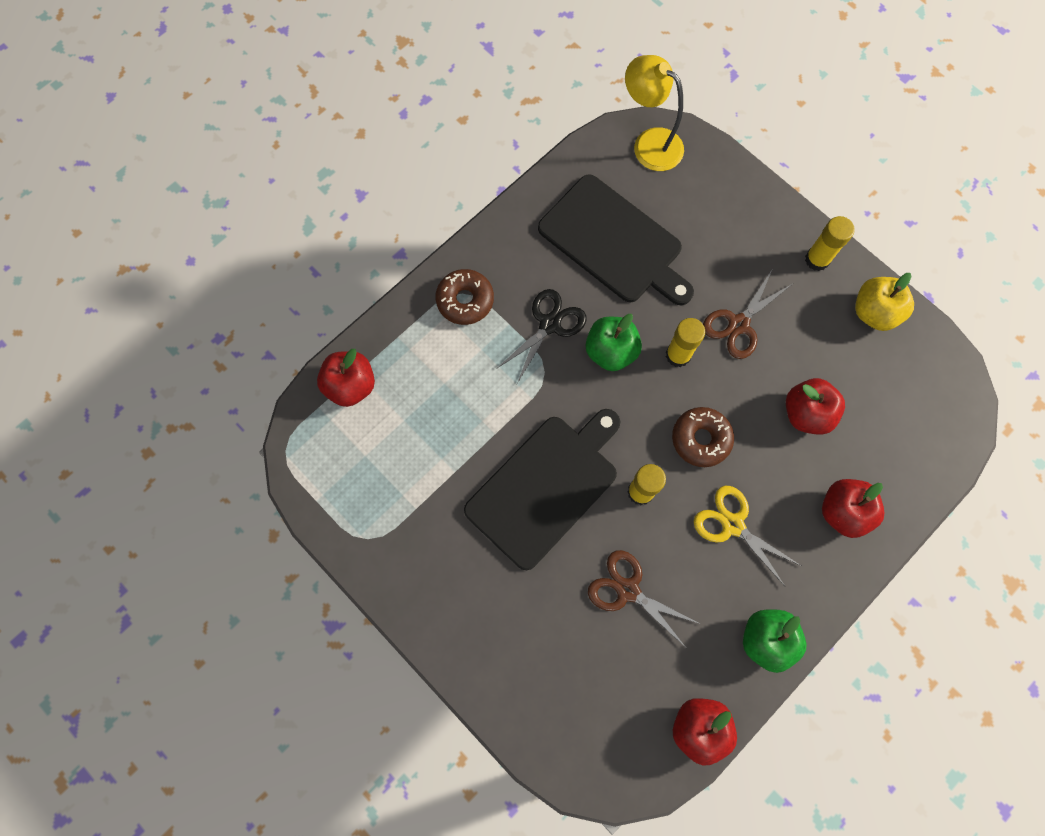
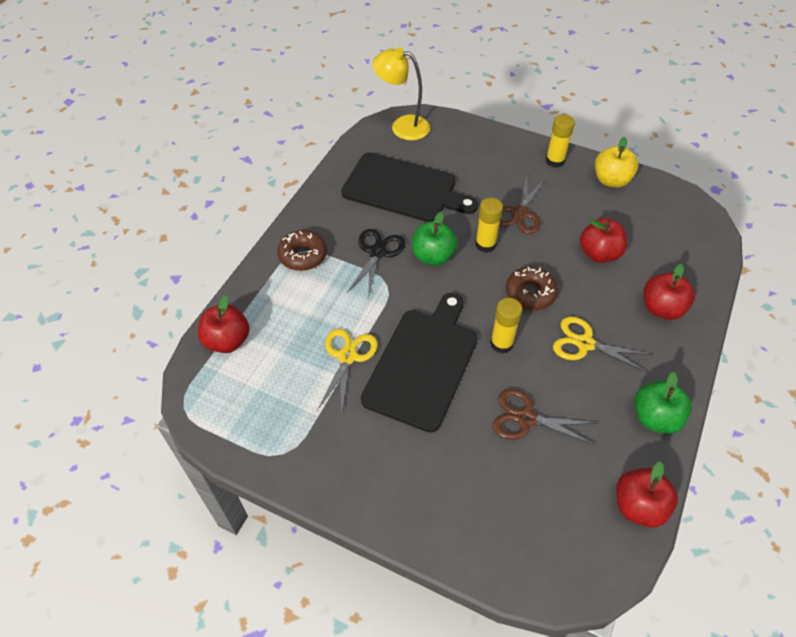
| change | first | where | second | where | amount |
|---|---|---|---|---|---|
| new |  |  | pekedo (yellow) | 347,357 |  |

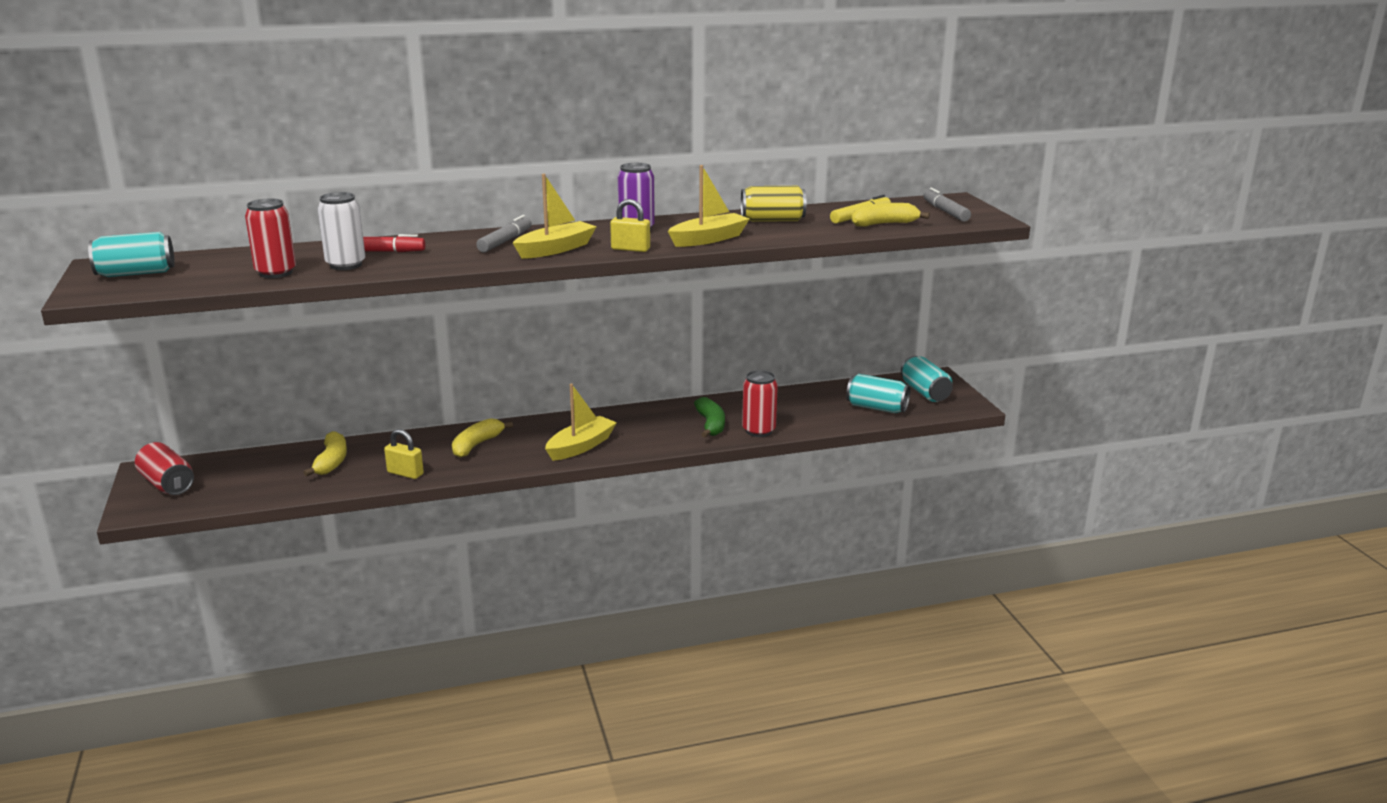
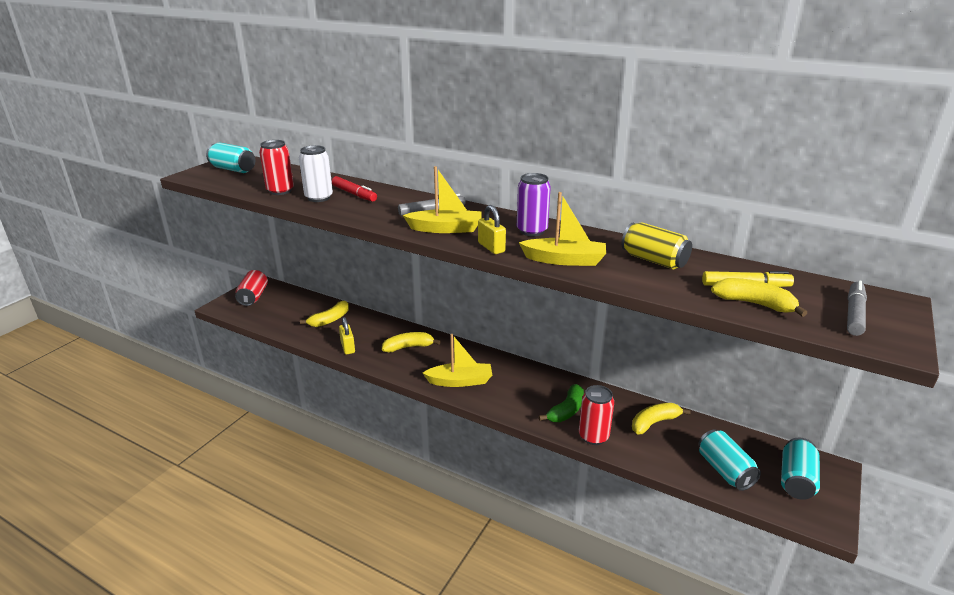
| change | first | where | second | where | amount |
|---|---|---|---|---|---|
| new |  |  | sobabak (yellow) | 654,423 |  |

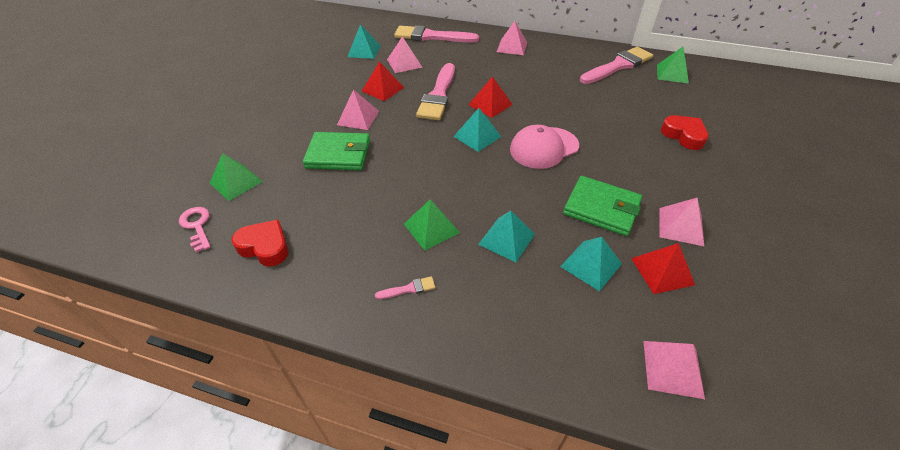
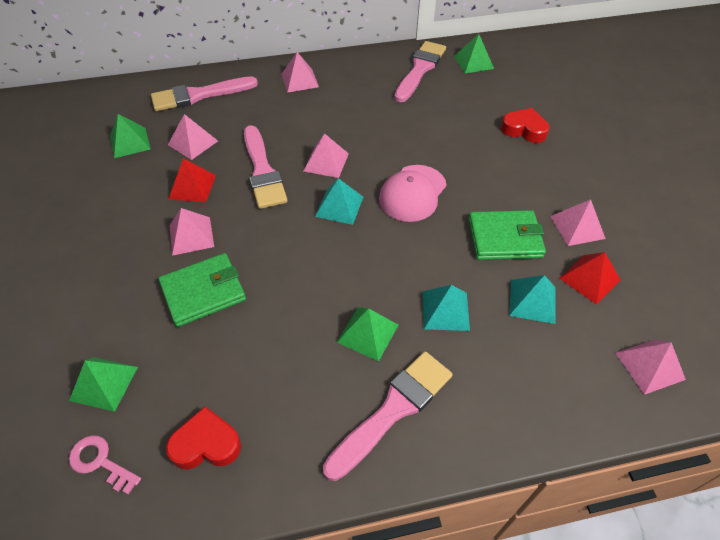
| change | first | where | second | where | amount |
|---|---|---|---|---|---|
| repainted | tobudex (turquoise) | 364,51 | tobudex (green) | 130,142 |  |
| repainted | tobudex (red) | 490,104 | tobudex (pink) | 326,162 |  |
| scaled | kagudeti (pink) | 408,289 |  | 393,410 | x2.46 |

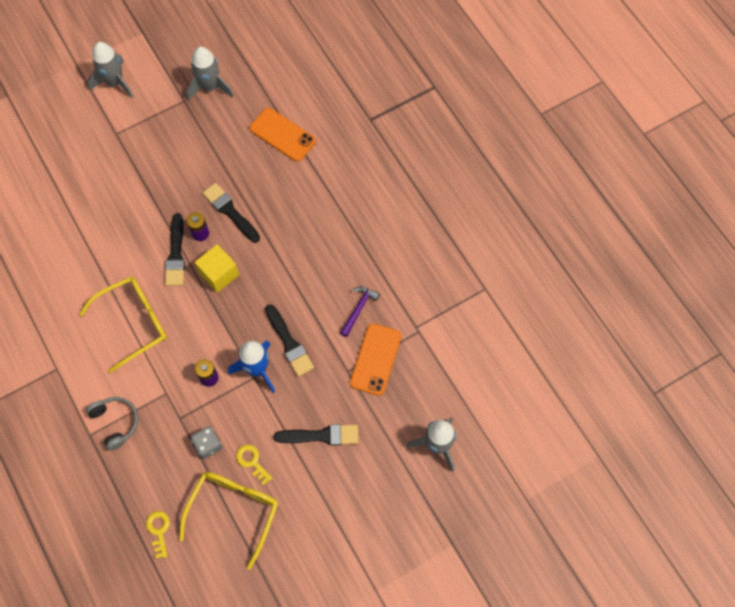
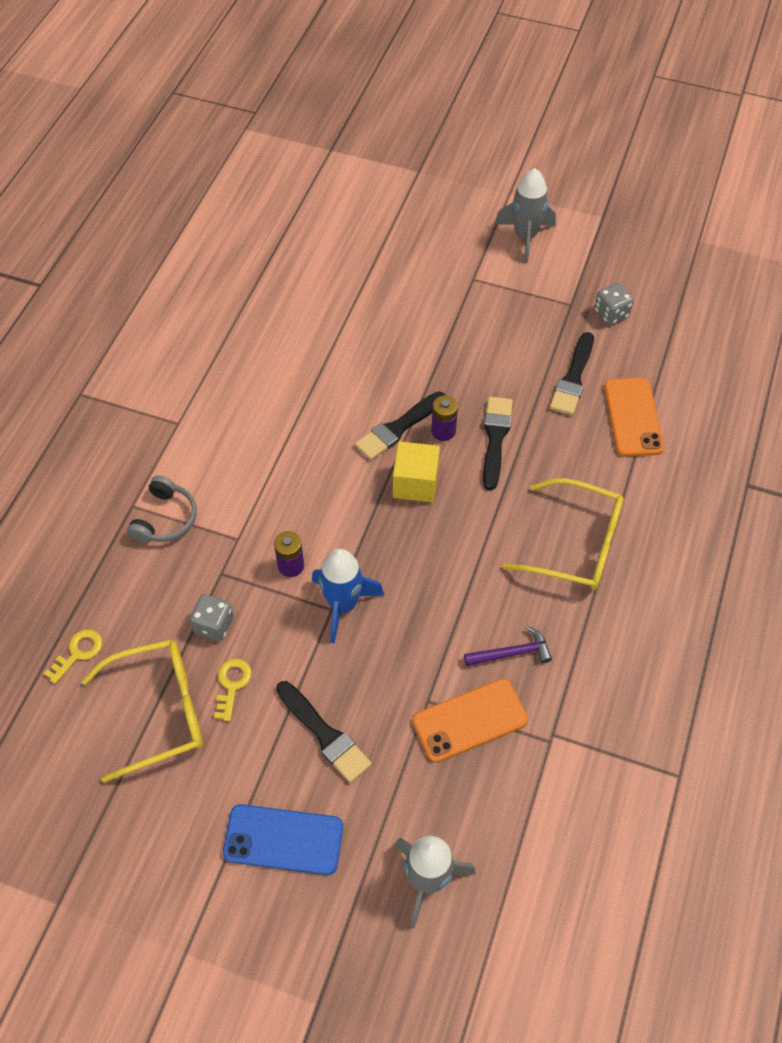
| change | first | where | second | where | amount |
|---|---|---|---|---|---|
| swapped | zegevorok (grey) | 210,87 | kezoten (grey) | 611,314 |  |
| shifted | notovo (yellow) | 134,323 |  | 576,545 |  |
| shifted | kagudeti (black) | 289,343 |  | 573,378 |  |
| new |  |  | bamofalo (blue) | 283,839 |  |

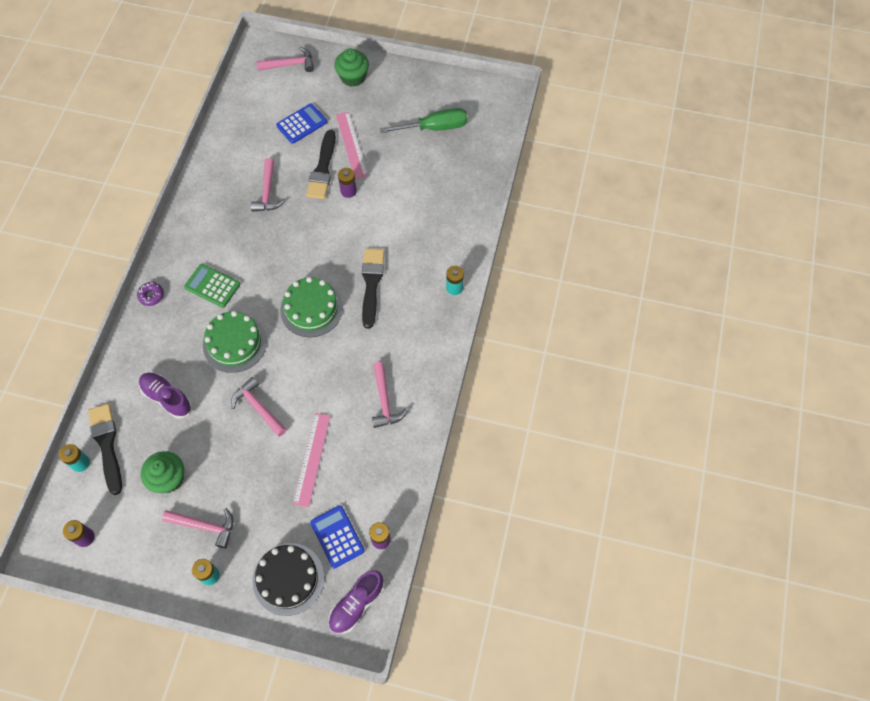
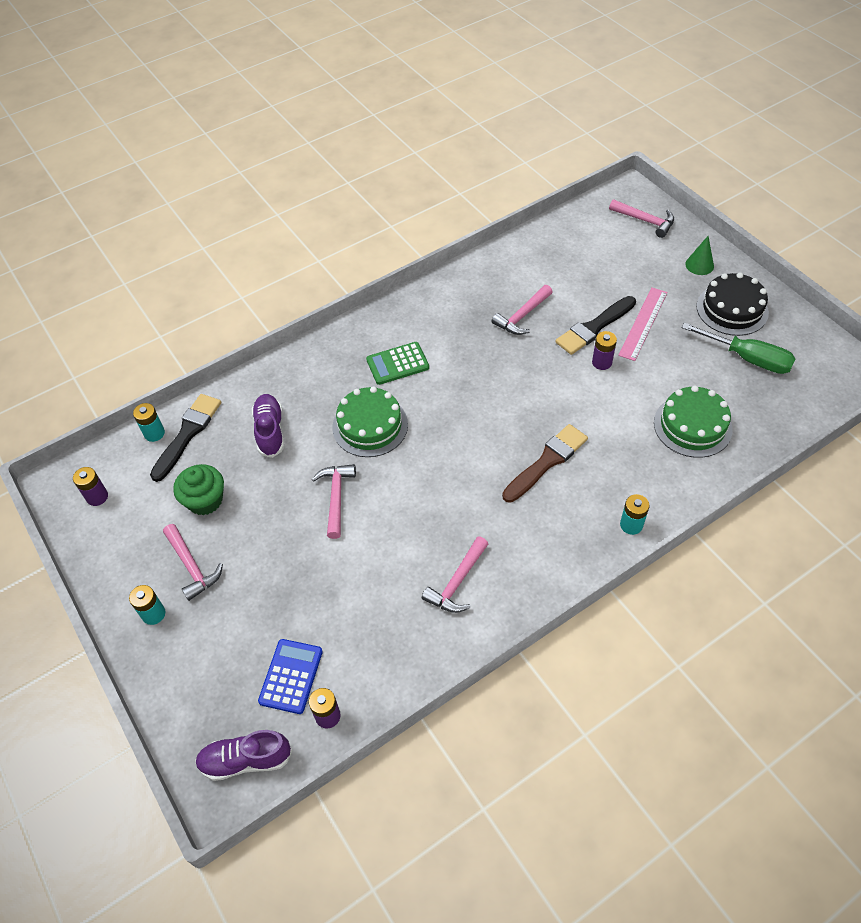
| change | first | where | second | where | amount |
|---|---|---|---|---|---|
| swapped | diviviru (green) | 353,77 | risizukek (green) | 699,265 |  |
| gone | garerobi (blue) | 301,124 |  |  |  |
| repainted | kagudeti (black) | 371,284 | kagudeti (brown) | 546,462 |  |
| rotated | garerobi (green) | 212,286 |  | 397,364 | 90 degrees counterclockwise |
| shifted | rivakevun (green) | 311,309 |  | 692,426 |  |
| gone | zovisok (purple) | 151,296 |  |  |  |
| gone | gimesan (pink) | 312,459 |  |  |  |
| shifted | rivakevun (black) | 288,579 |  | 732,309 |  |

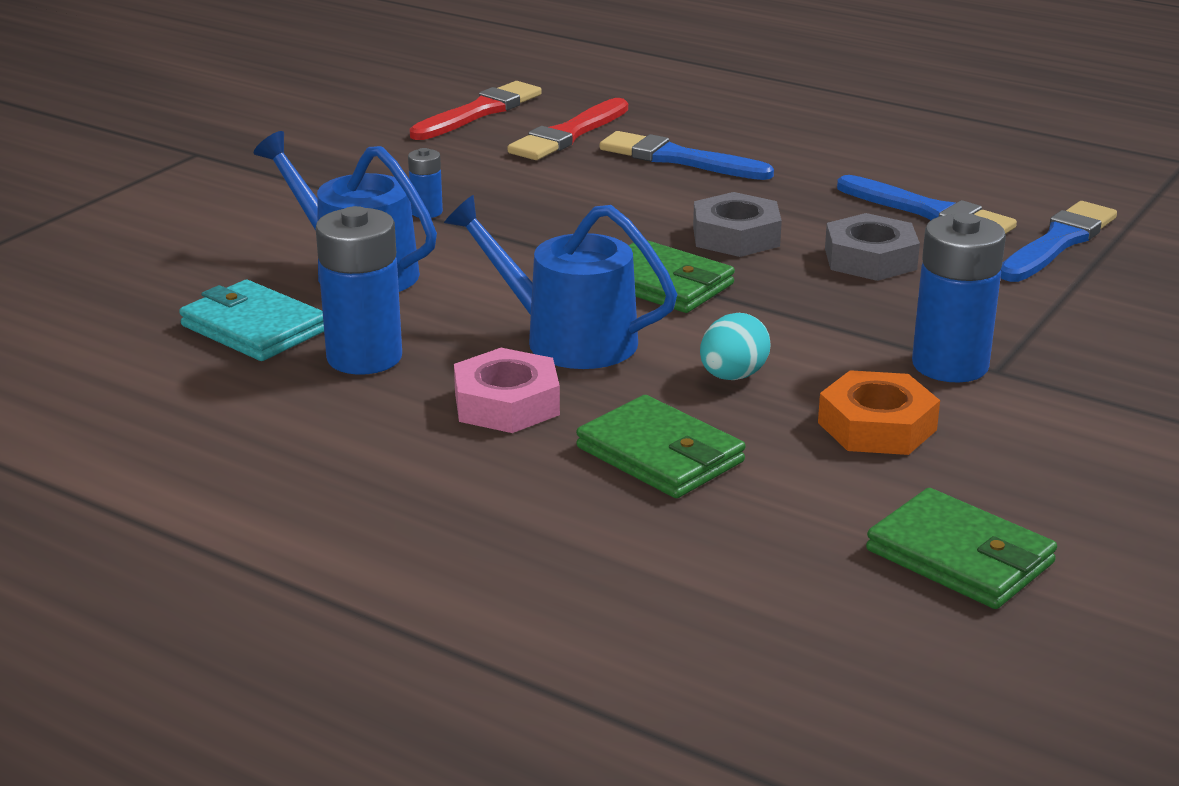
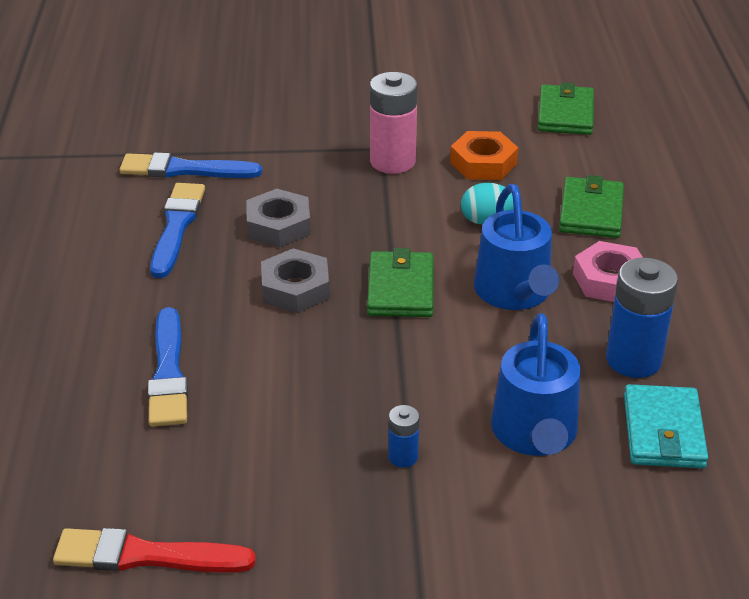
| change | first | where | second | where | amount |
|---|---|---|---|---|---|
| gone | kagudeti (red) | 568,134 |  |  |  |
| repainted | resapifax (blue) | 950,365 | resapifax (pink) | 392,161 |  |

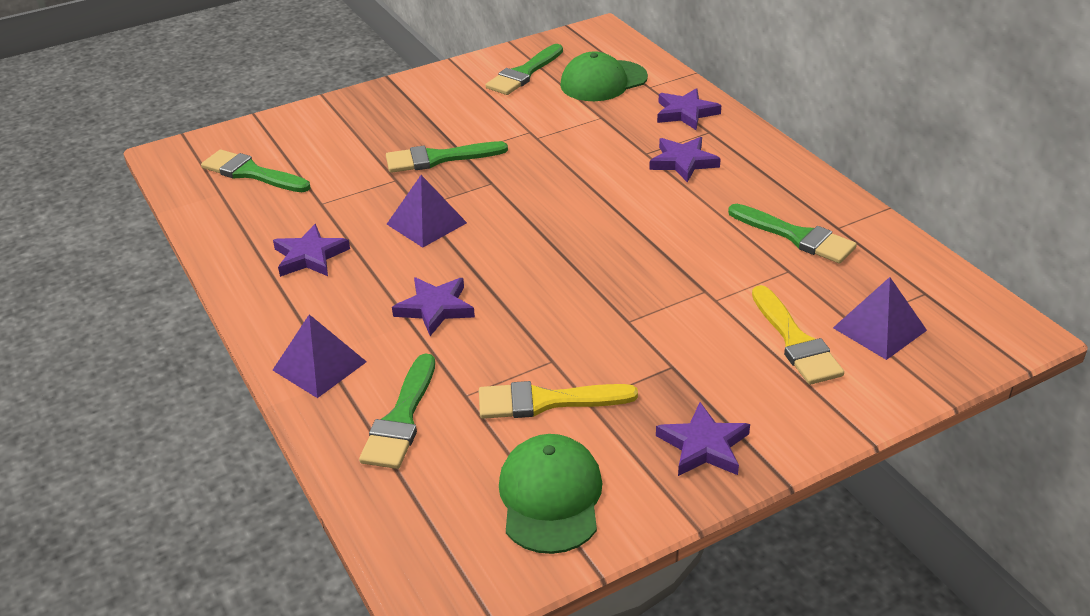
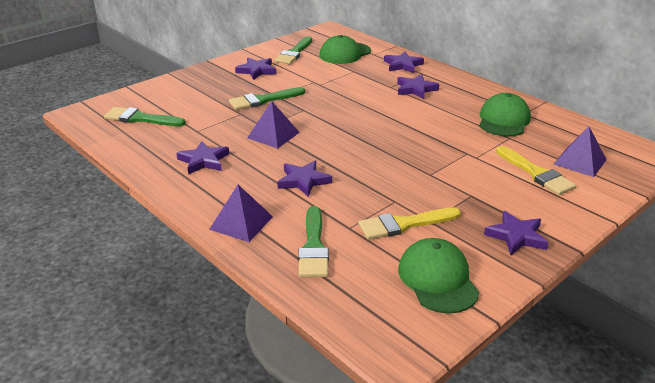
| change | first | where | second | where | amount |
|---|---|---|---|---|---|
| swapped | kagudeti (green) | 796,236 | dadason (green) | 503,120 |  |
| new |  |  | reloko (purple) | 256,71 |  |

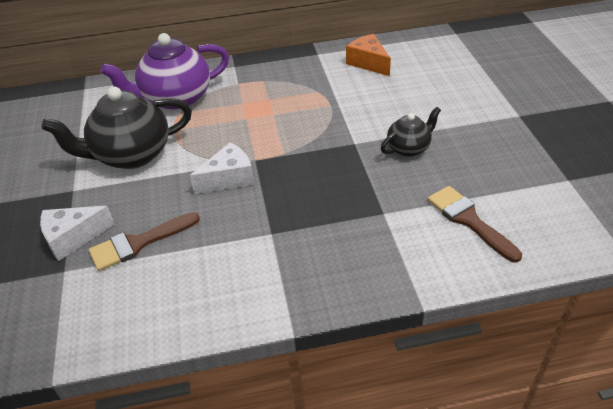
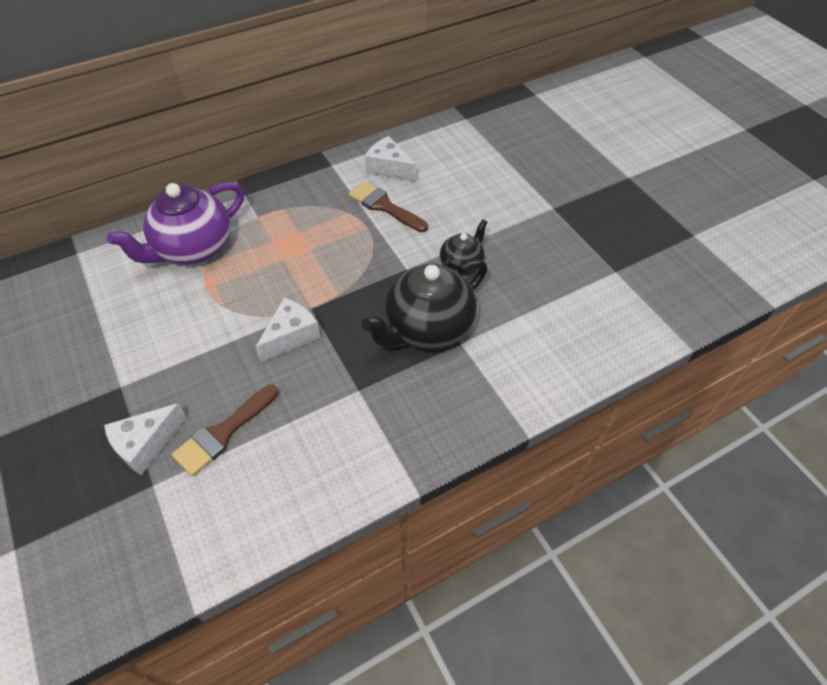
| change | first | where | second | where | amount |
|---|---|---|---|---|---|
| repainted | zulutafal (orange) | 368,63 | zulutafal (white) | 389,168 |  |
| shifted | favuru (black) | 131,155 |  | 427,328 |  |
| shifted | kagudeti (brown) | 469,220 |  | 384,206 |  |

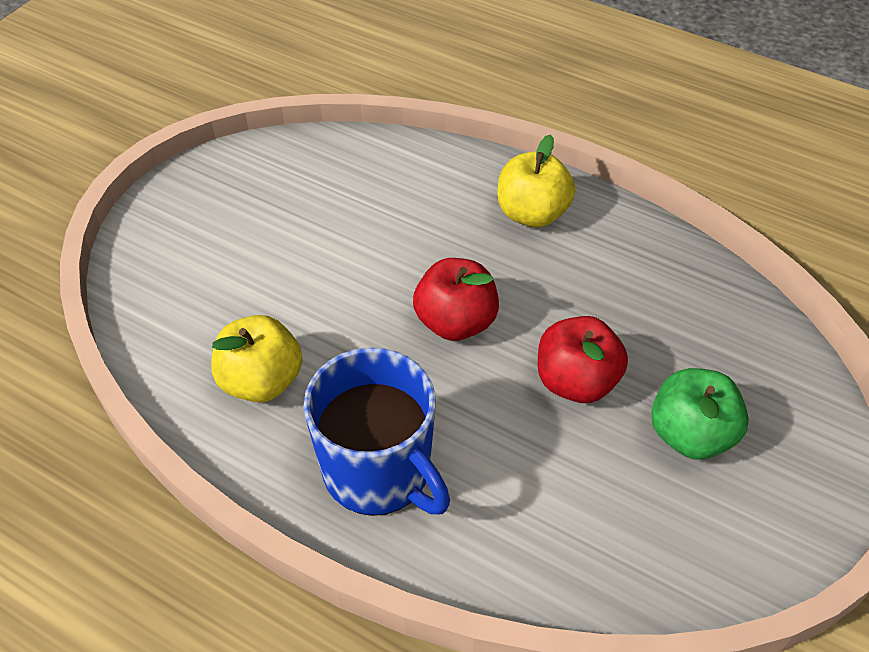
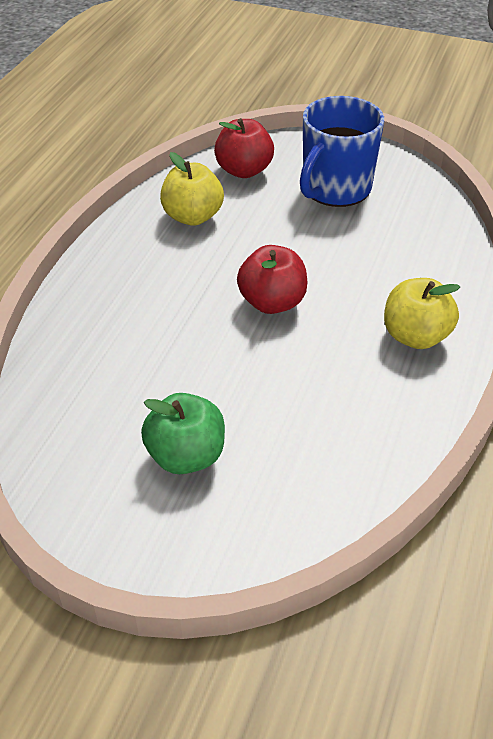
| change | first | where | second | where | amount |
|---|---|---|---|---|---|
| shifted | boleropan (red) | 576,382 |  | 244,170 |  |
| shifted | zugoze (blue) | 378,472 |  | 335,189 |  |

